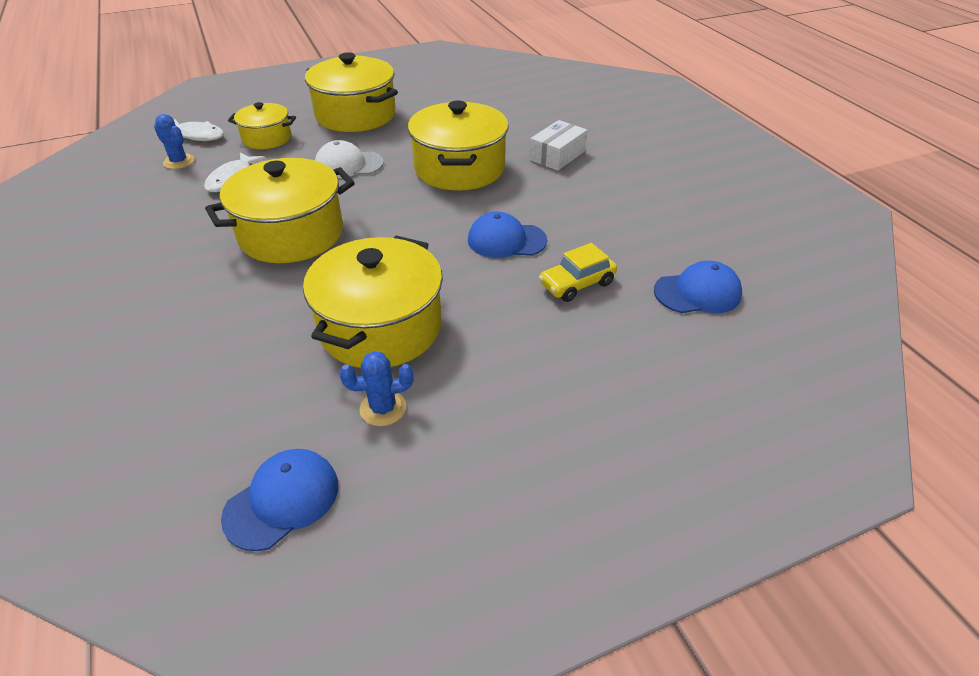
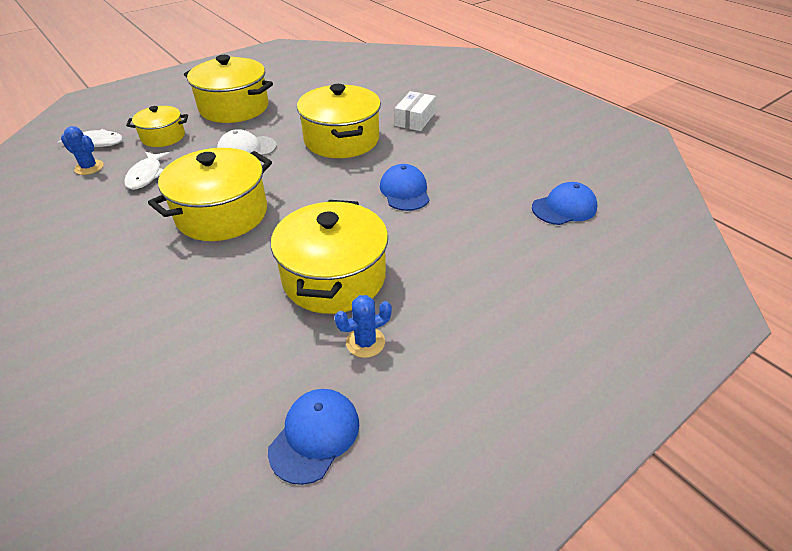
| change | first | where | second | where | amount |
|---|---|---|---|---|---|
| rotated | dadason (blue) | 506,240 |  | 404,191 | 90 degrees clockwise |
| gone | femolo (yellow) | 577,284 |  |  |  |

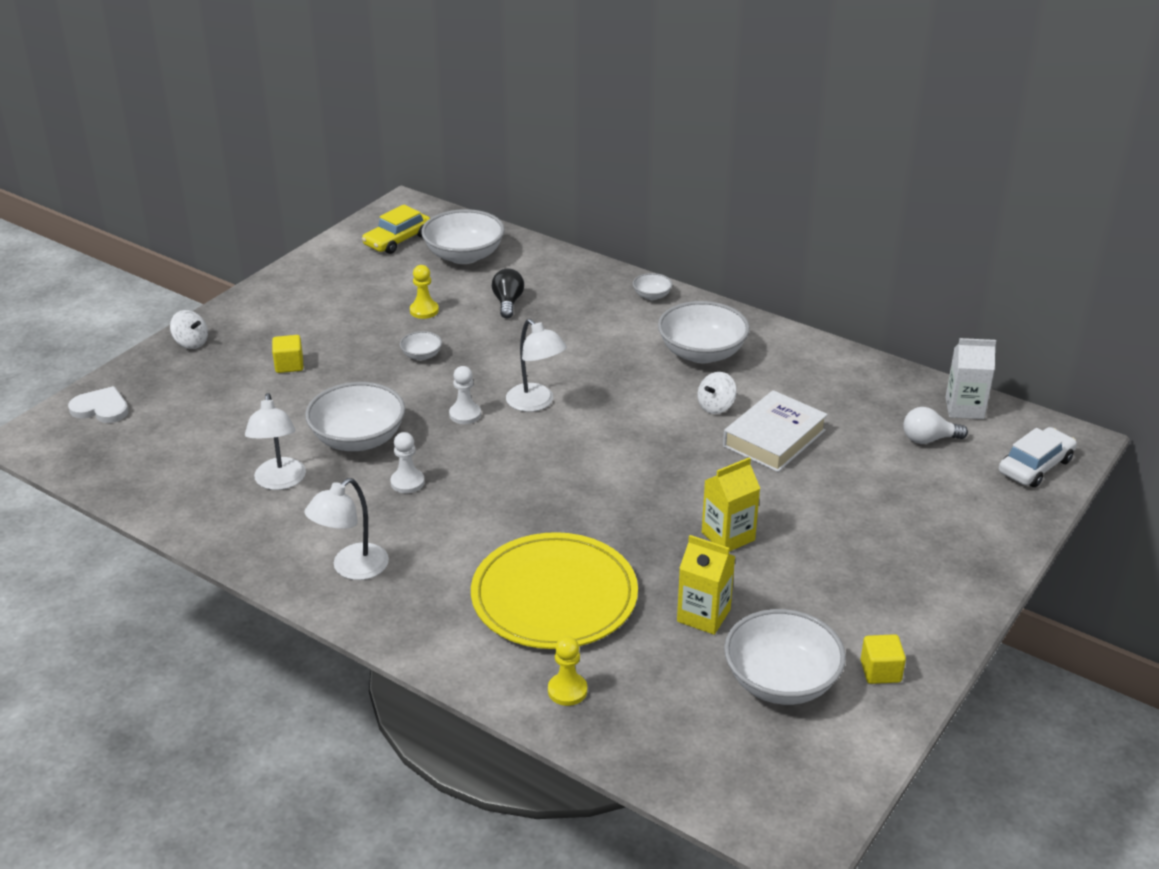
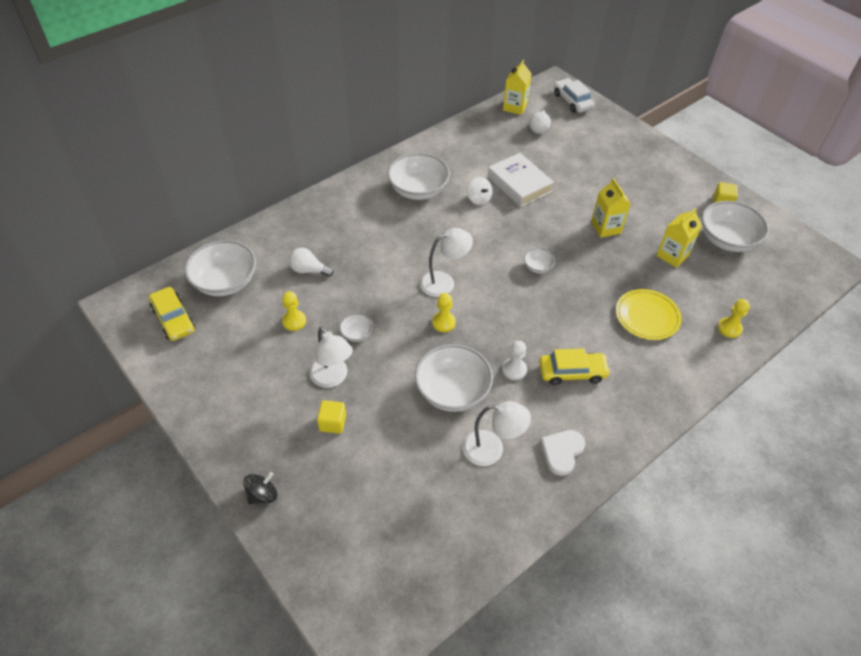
| change | first | where | second | where | amount |
|---|---|---|---|---|---|
| repainted | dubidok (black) | 508,303 | dubidok (white) | 309,270 |  |
| shifted | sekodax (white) | 652,295 |  | 538,267 |  |
| repainted | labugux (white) | 191,343 | labugux (black) | 262,495 |  |
| repainted | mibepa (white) | 964,408 | mibepa (yellow) | 515,107 |  |
| repainted | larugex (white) | 465,414 | larugex (yellow) | 443,322 |  |
| shifted | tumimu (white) | 101,408 |  | 562,452 |  |
| shifted | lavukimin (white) | 352,568 |  | 332,378 |  |
| scaled | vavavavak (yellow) | 554,596 |  | 647,316 | x0.62 |
| new |  |  | femolo (yellow) | 572,372 |  |

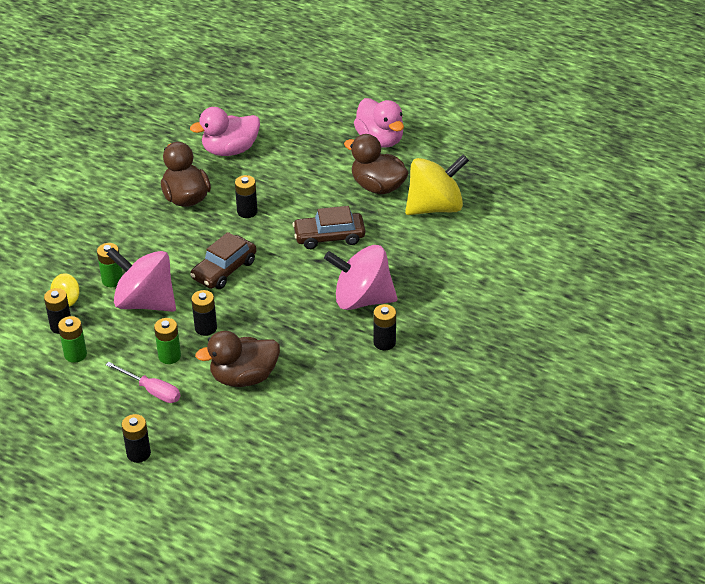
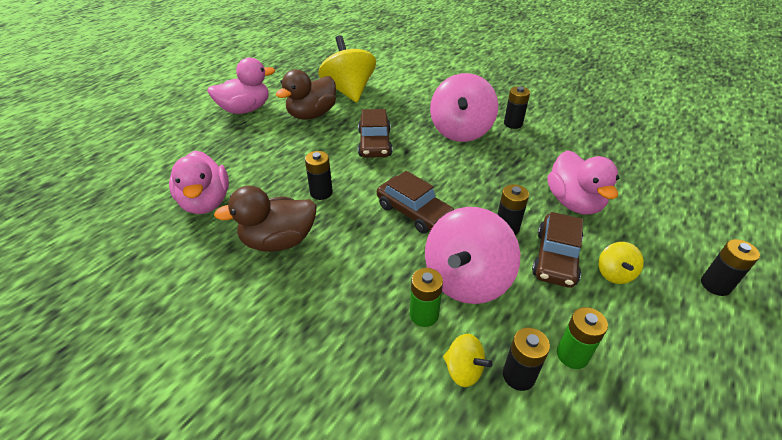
| change | first | where | second | where | amount |
|---|---|---|---|---|---|
| swapped | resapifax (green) | 169,356 | femolo (brown) | 556,258 |  |
| repainted | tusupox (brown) | 244,377 | tusupox (pink) | 574,202 |  |
| swapped | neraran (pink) | 152,390 | labugux (yellow) | 614,273 |  |

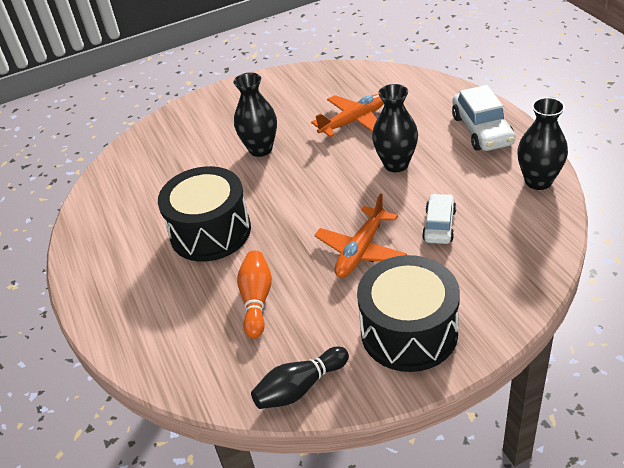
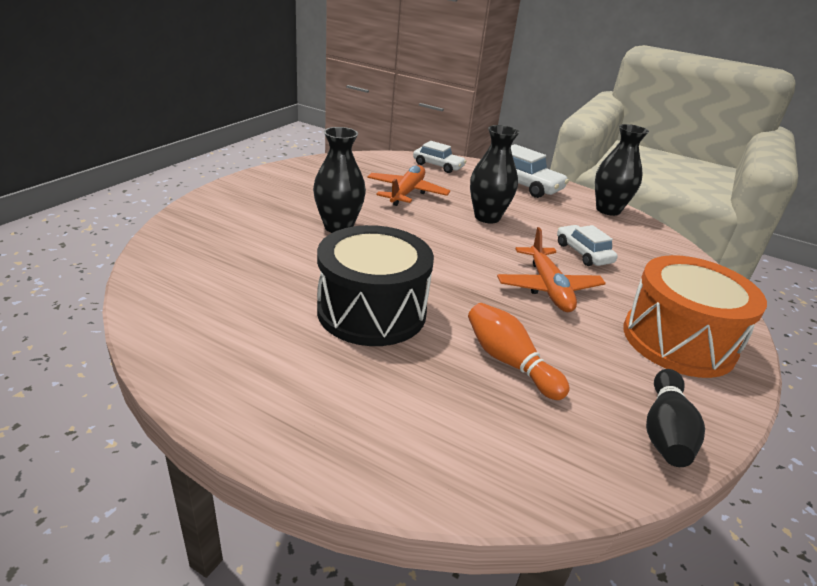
| change | first | where | second | where | amount |
|---|---|---|---|---|---|
| repainted | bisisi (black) | 409,332 | bisisi (orange) | 678,341 |  |
| new |  |  | femolo (white) | 438,166 |  |

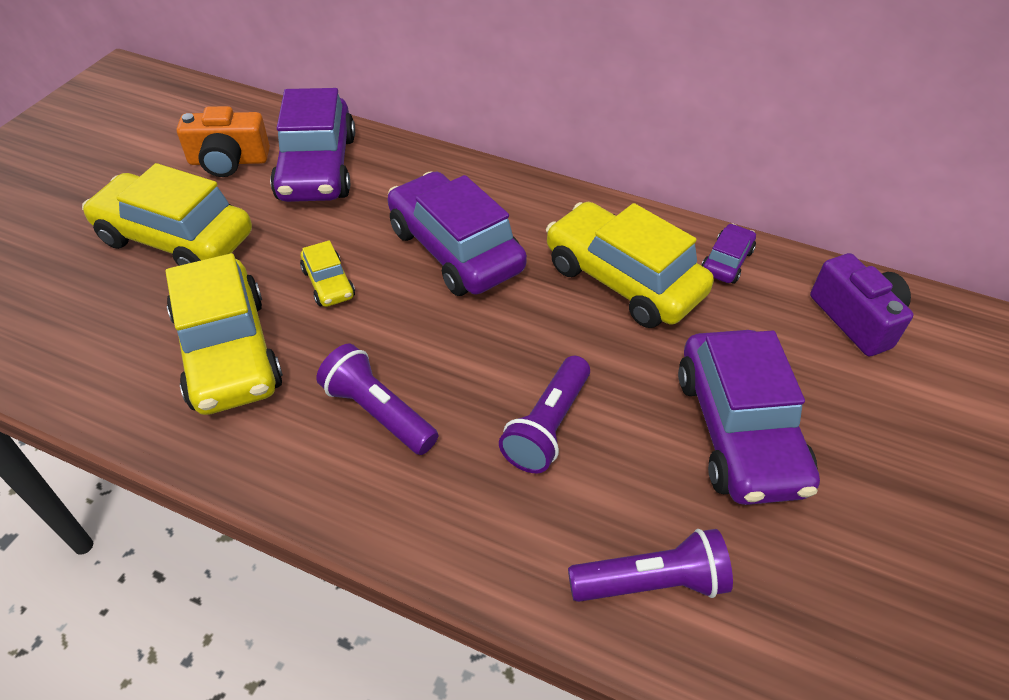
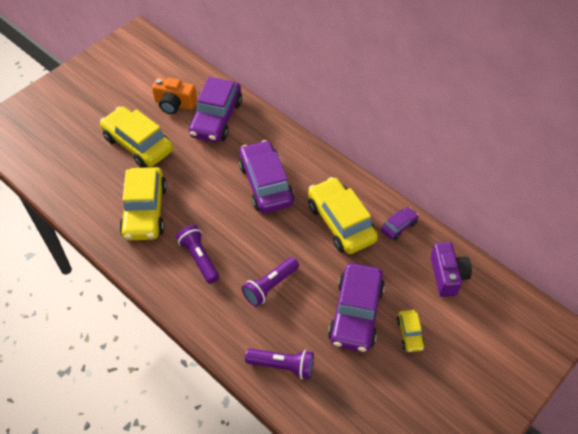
| change | first | where | second | where | amount |
|---|---|---|---|---|---|
| shifted | femolo (yellow) | 328,283 |  | 409,334 |  |

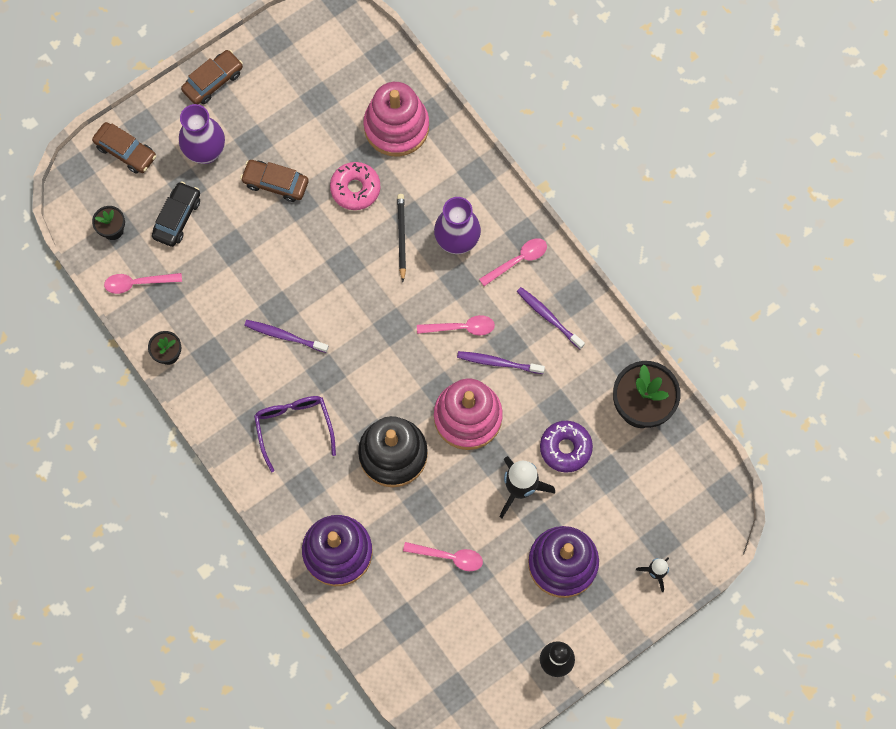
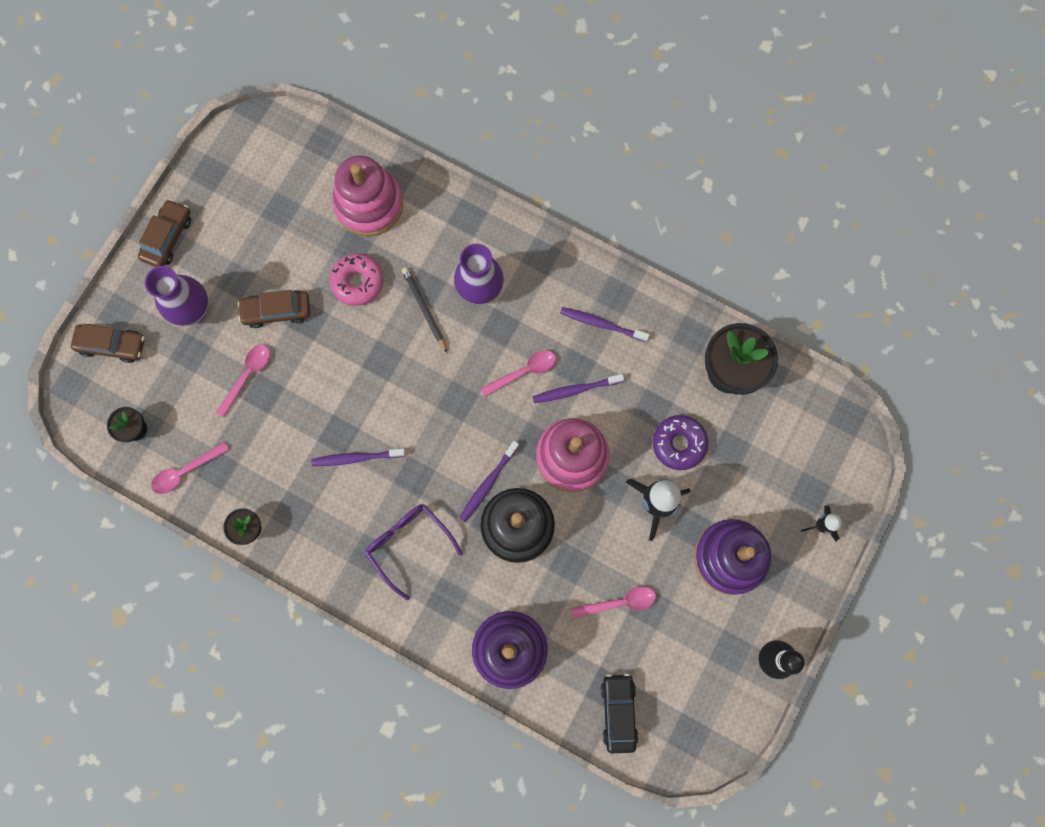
| change | first | where | second | where | amount |
|---|---|---|---|---|---|
| shifted | femolo (black) | 177,218 |  | 618,712 |  |
| shifted | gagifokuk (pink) | 518,260 |  | 247,376 |  |
| new |  |  | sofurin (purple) | 487,484 |  |

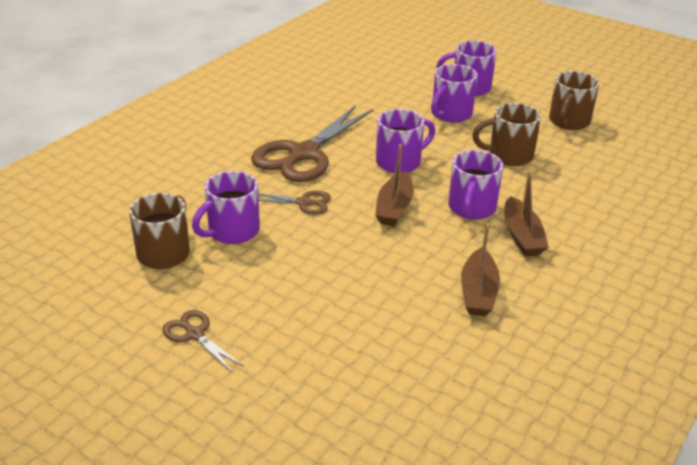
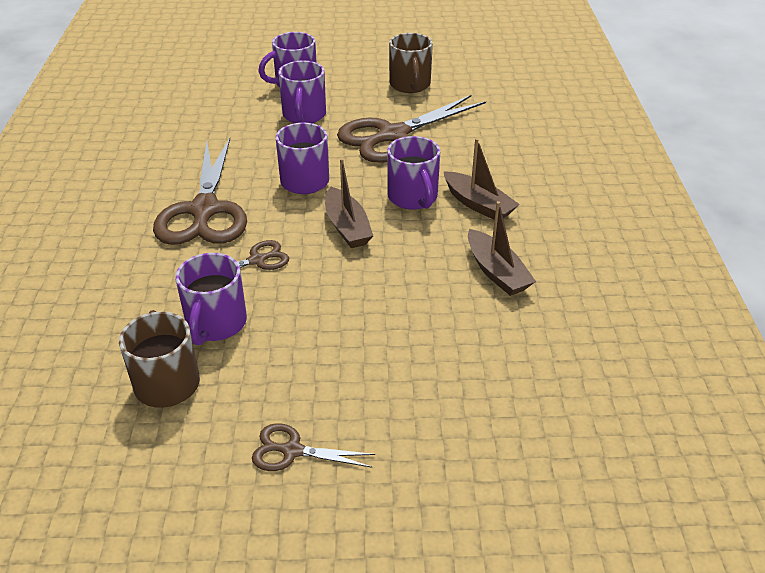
| change | first | where | second | where | amount |
|---|---|---|---|---|---|
| swapped | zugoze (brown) | 508,155 | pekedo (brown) | 393,135 |  |

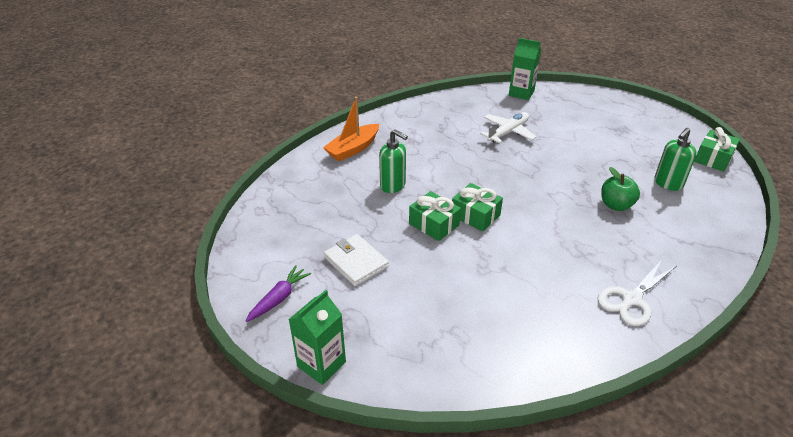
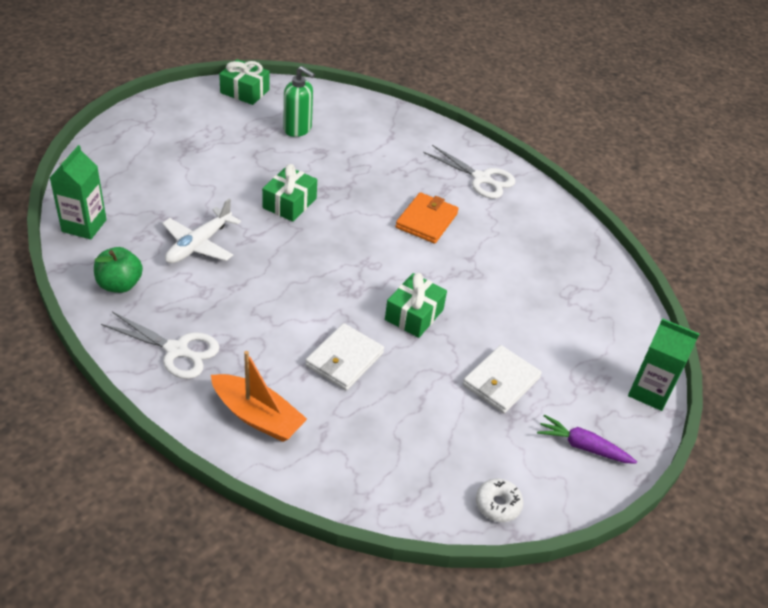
| change | first | where | second | where | amount |
|---|---|---|---|---|---|
| rotated | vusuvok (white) | 508,132 |  | 199,244 | 90 degrees counterclockwise |
| swapped | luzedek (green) | 393,185 | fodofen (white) | 344,359 |  |
| shifted | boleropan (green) | 616,205 |  | 120,284 |  |
| shifted | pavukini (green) | 475,215 |  | 289,203 |  |
| new |  |  | fodofen (orange) | 426,221 |  |
| new |  |  | pekedo (white) | 176,350 |  |
| new |  |  | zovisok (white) | 498,504 |  |

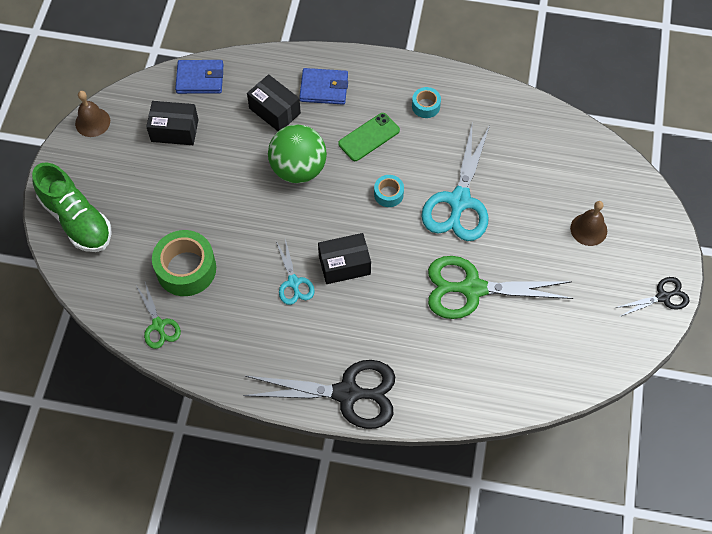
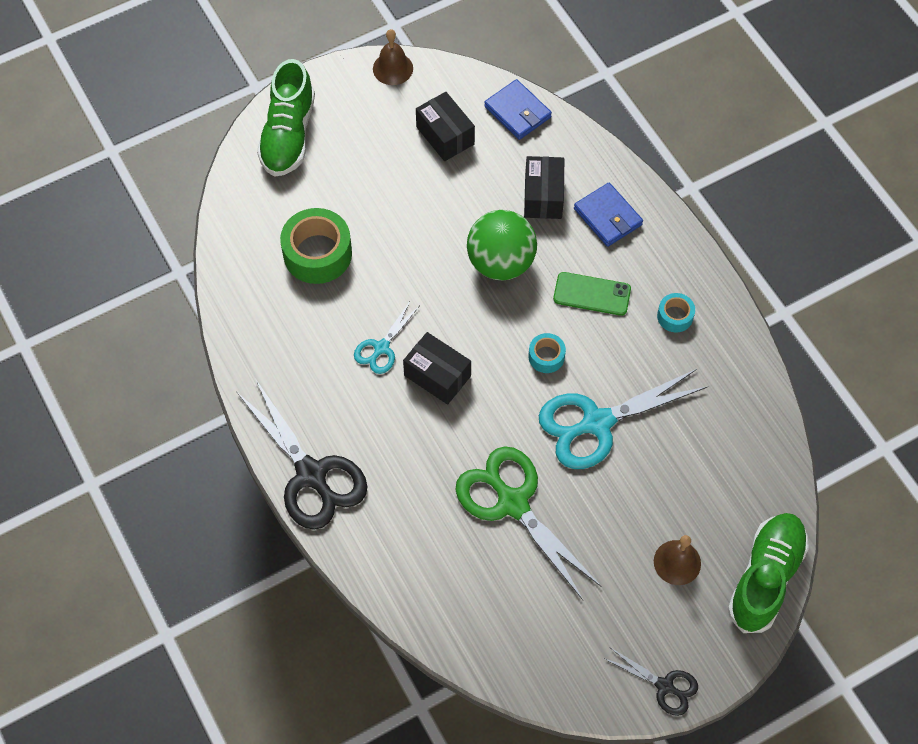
| change | first | where | second | where | amount |
|---|---|---|---|---|---|
| gone | pekedo (green) | 158,325 |  |  |  |
| new |  |  | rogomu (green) | 765,578 |  |

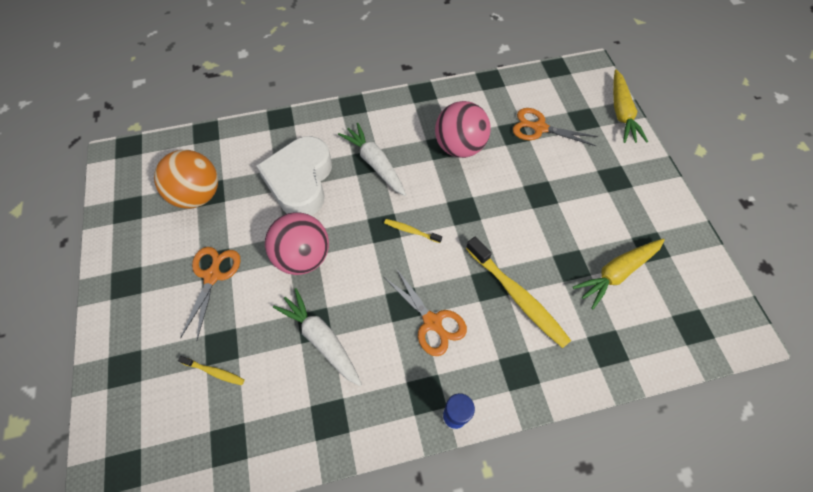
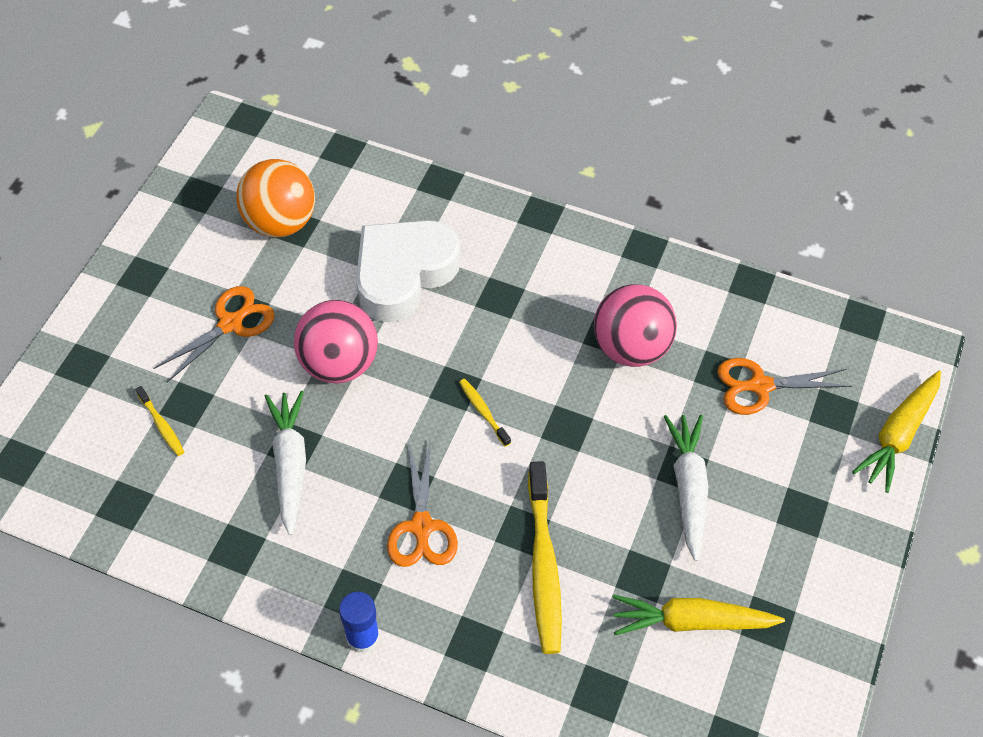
| change | first | where | second | where | amount |
|---|---|---|---|---|---|
| rotated | pekedo (orange) | 539,128 |  | 759,386 | 60 degrees counterclockwise |
| shifted | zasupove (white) | 375,164 |  | 688,488 |  |

